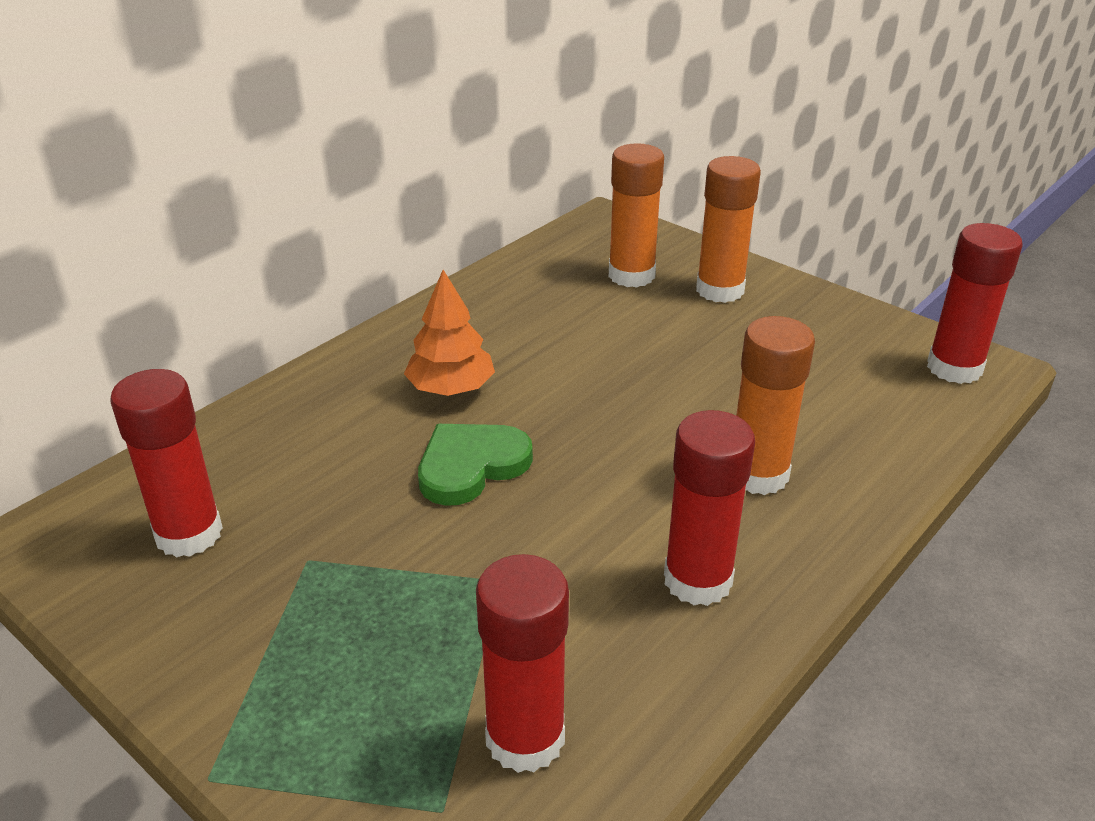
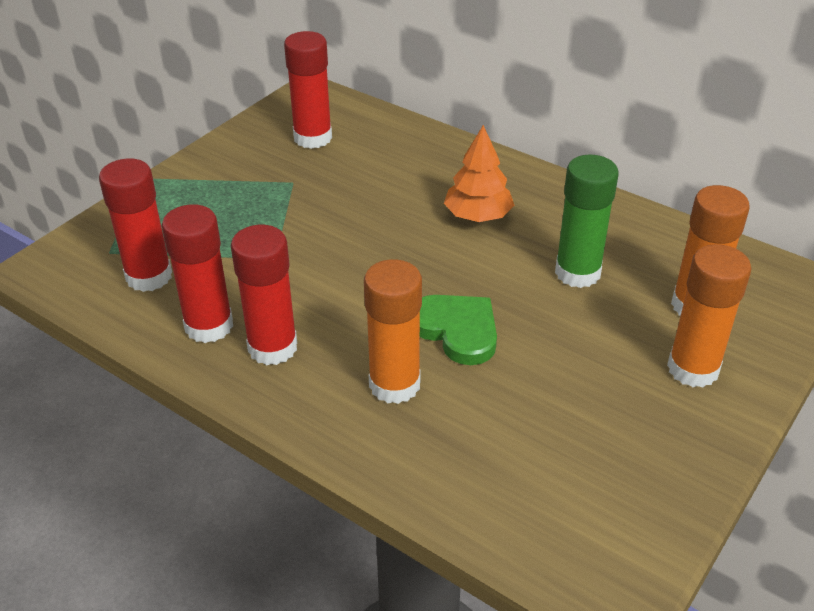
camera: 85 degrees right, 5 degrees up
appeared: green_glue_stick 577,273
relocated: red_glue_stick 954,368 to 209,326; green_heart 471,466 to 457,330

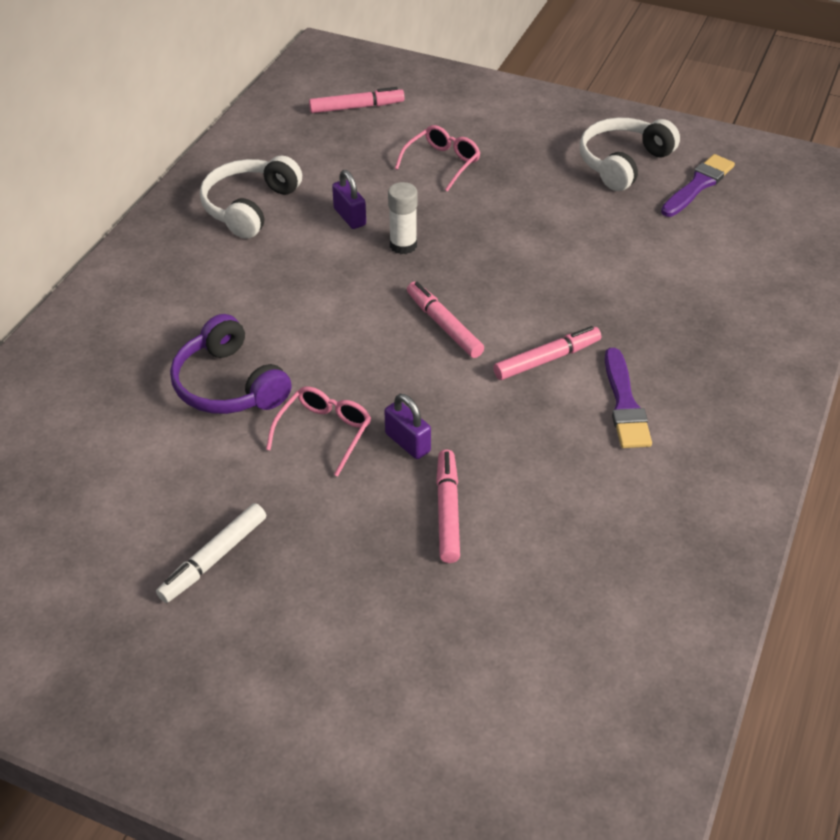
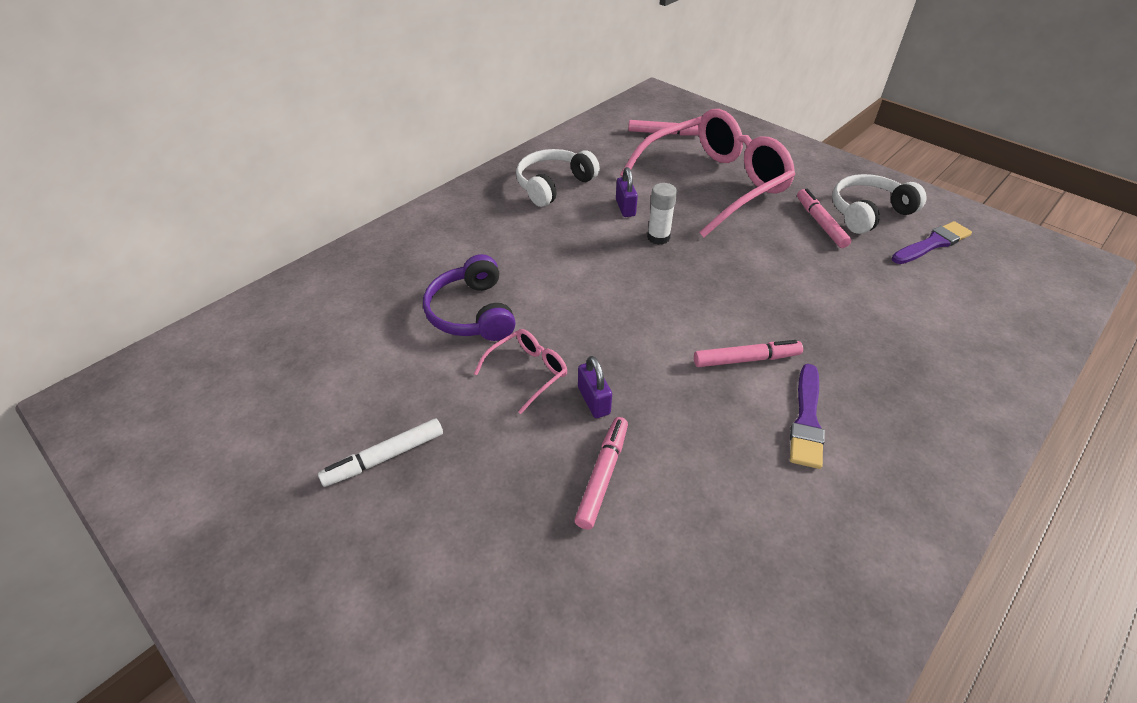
camera: 20 degrees right, 0 degrees up
relocated: pink_marker 444,325 to 820,223
size: pink_glasses 442,163 = 715,183 x2.40

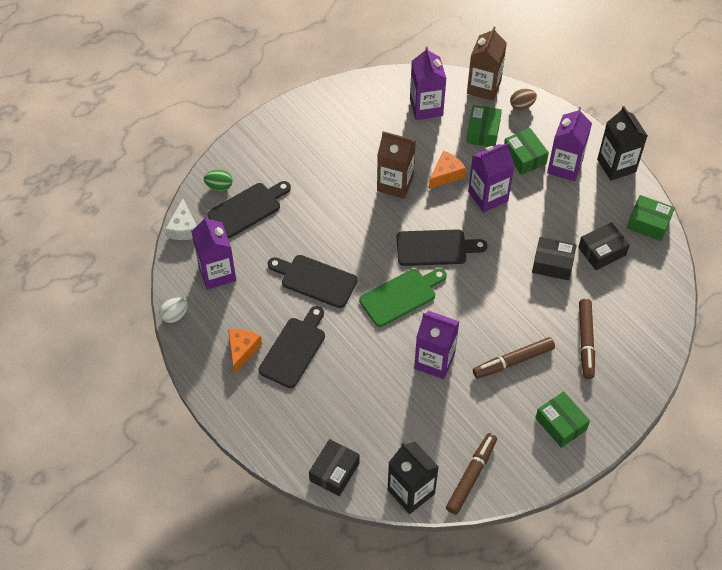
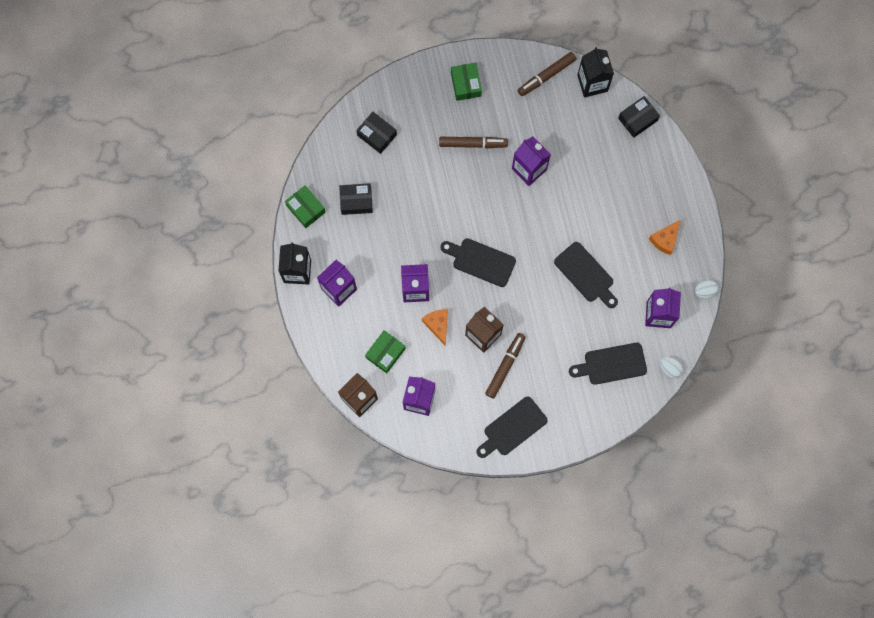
camera: 155 degrees left, 20 degrees up
missing: brown_egg 522,105; green_box 524,157; green_egg 219,186; green_cutting_board 401,296
relocated: black_box 552,264 to 377,135; brown_marker 585,341 to 505,366; black_cutting_board 294,349 to 512,428
exchanged: white_cheese 183,228 to white_egg 669,368
spun: orange_cheese 446,174 = 437,325 90 degrees clockwise

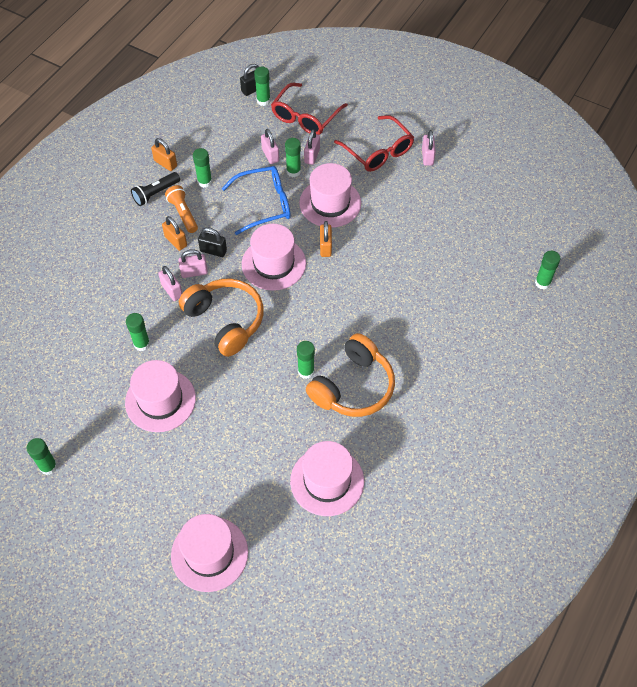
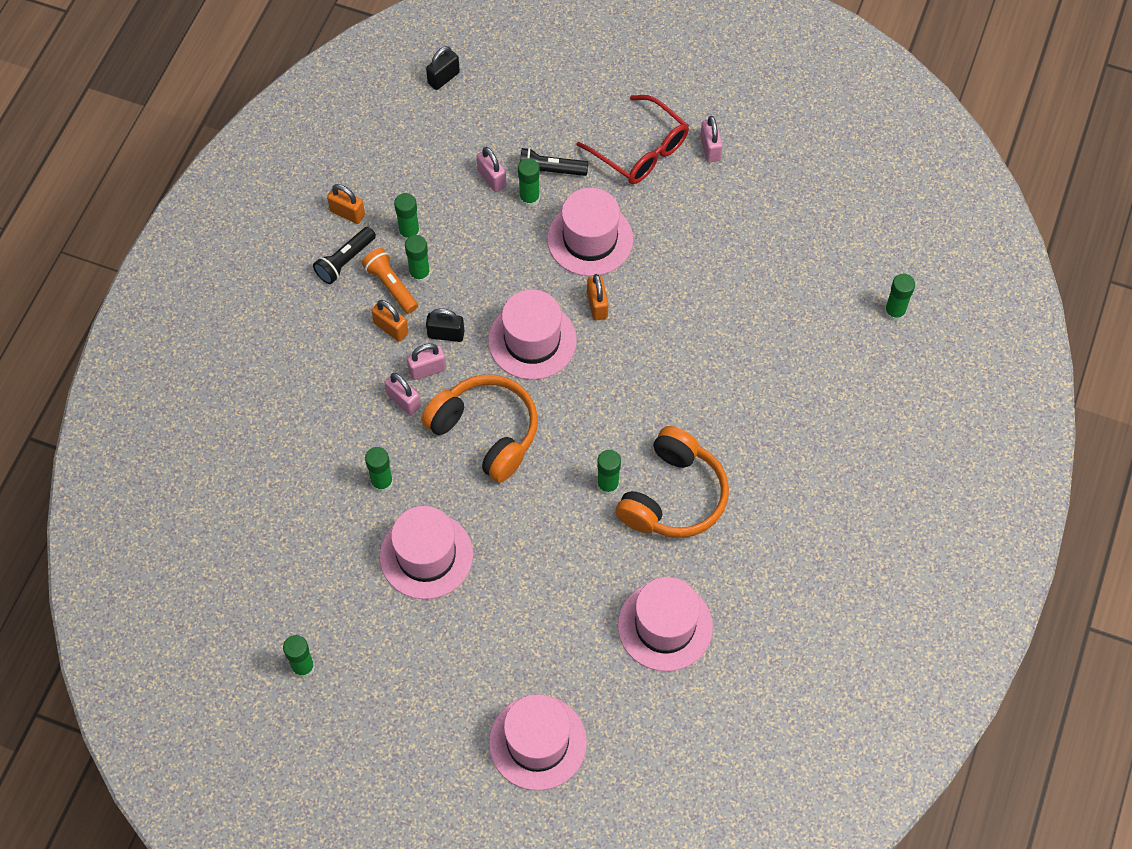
camera: 10 degrees left, 5 degrees up
missing: red_glasses 305,117; blue_glasses 264,204
relocated: green_glue_stick 263,101 to 419,274
exchanged: pink_padlock 312,156 to black_flashlight 550,171

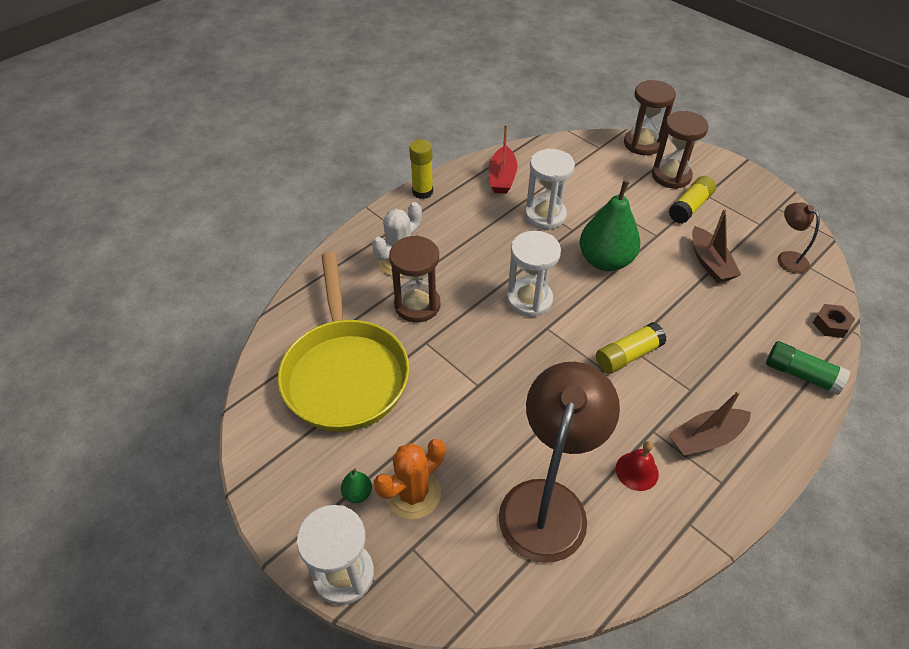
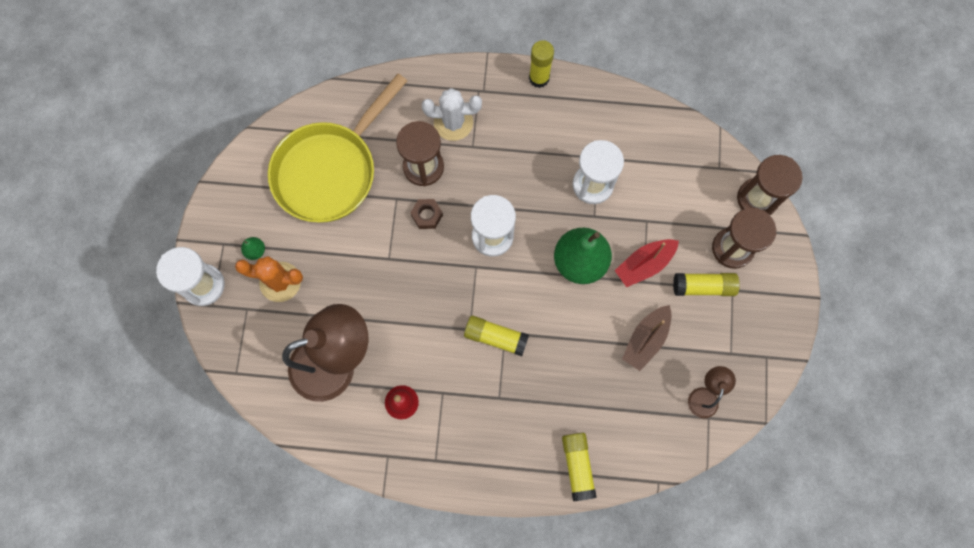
camera: 50 degrees right, 25 degrees up
missing: brown_boat 705,438
relocated: red_boat 502,177 to 644,265; brown_nut 831,324 to 427,215
colour: green_glue_stick 801,375 to yellow_glue_stick 577,466

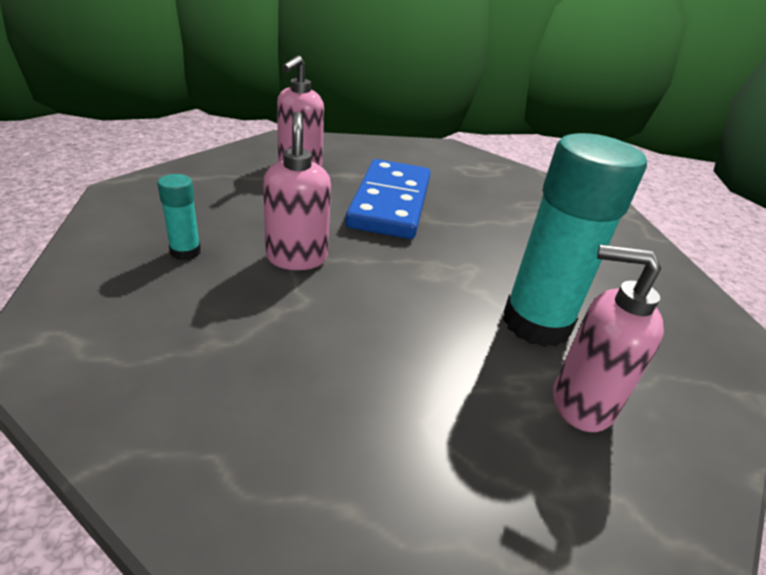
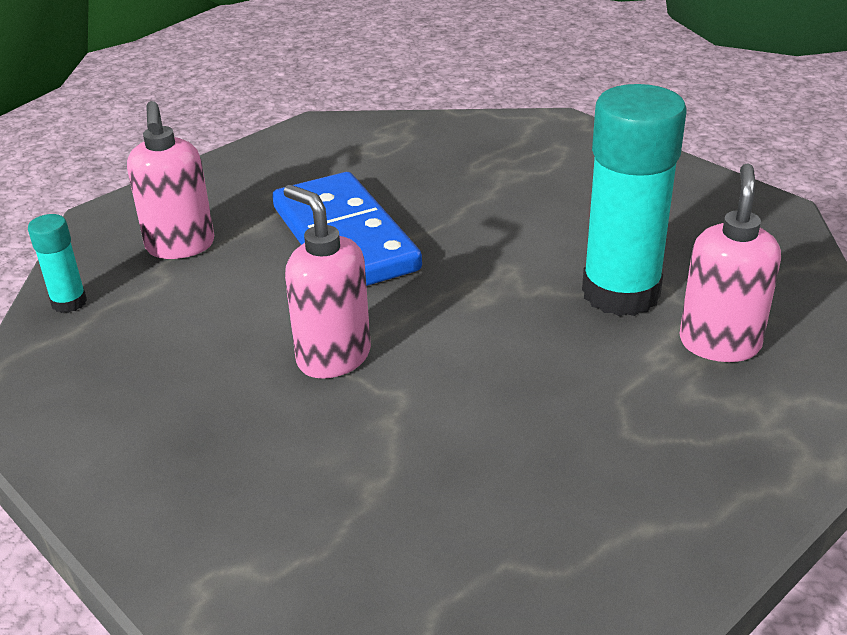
camera: 30 degrees left, 0 degrees up
relocated: turquoise_glue_stick 185,252 to 69,302
spun: pink_soap_dispenser 580,403 = 719,343 120 degrees clockwise

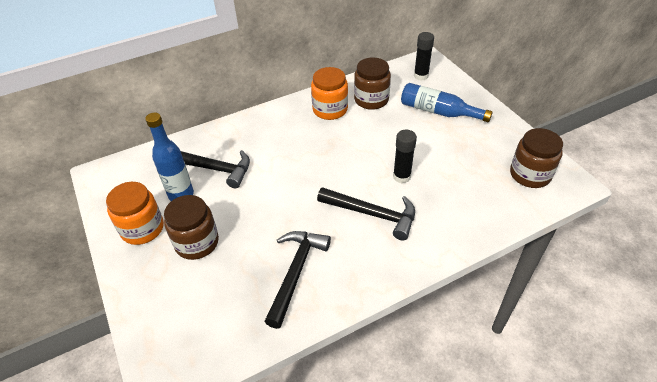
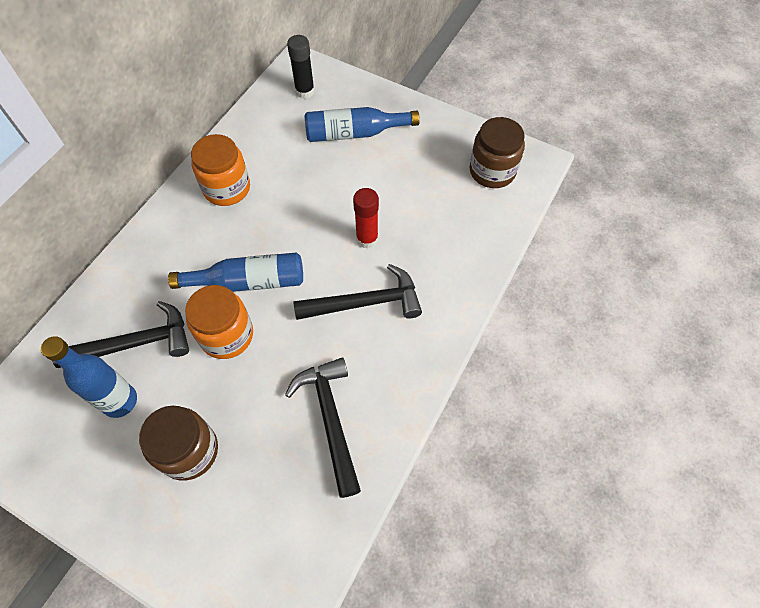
camera: 35 degrees left, 15 degrees up
missing: brown_jar 371,100
appeared: blue_bottle 248,281
relocated: orange_jar 142,228 to 227,335
colour: black_glue_stick 401,176 to red_glue_stick 367,239

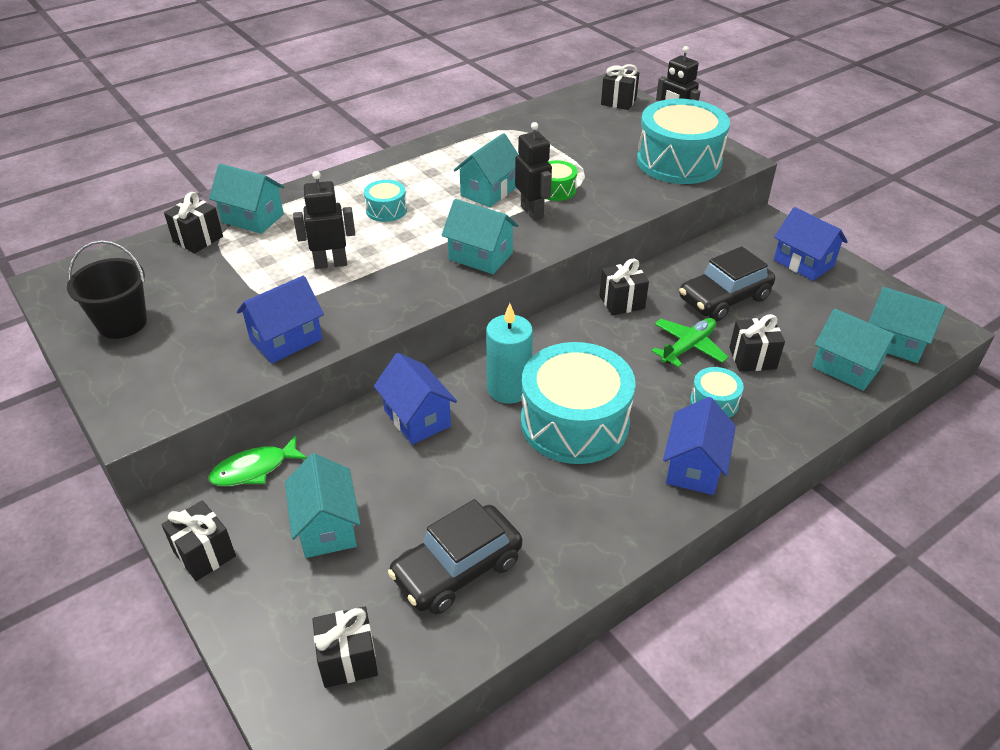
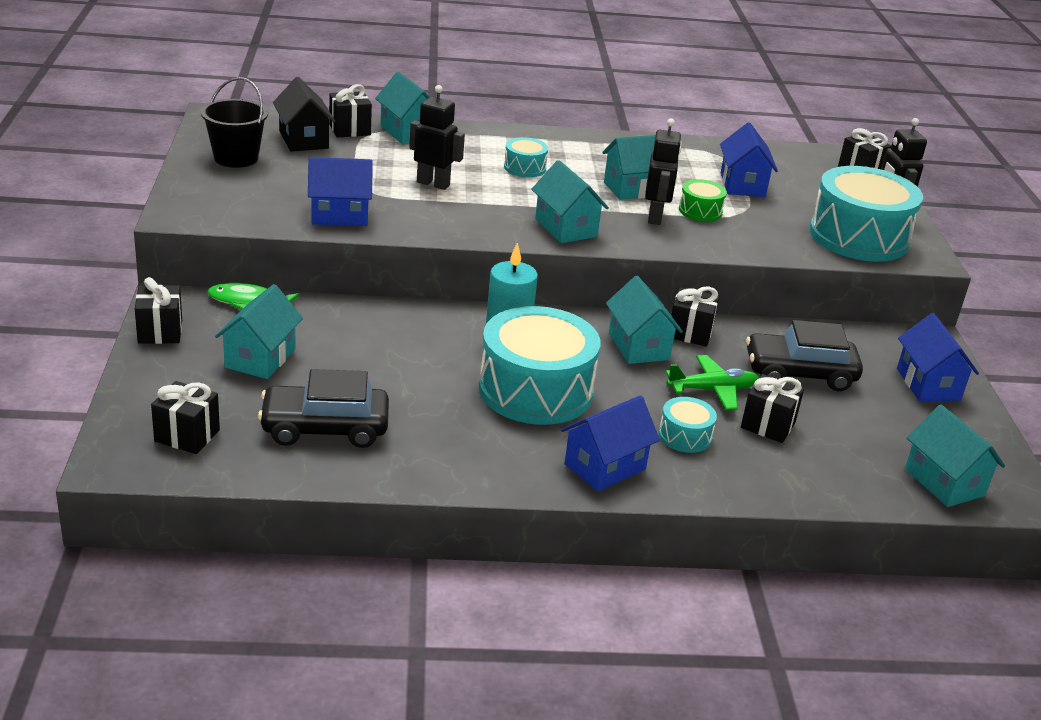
camera: 30 degrees right, 10 degrees down
appeared: black_house 303,140
relocated: turquoise_house 846,368 to 638,346; blue_house 417,418 to 742,185

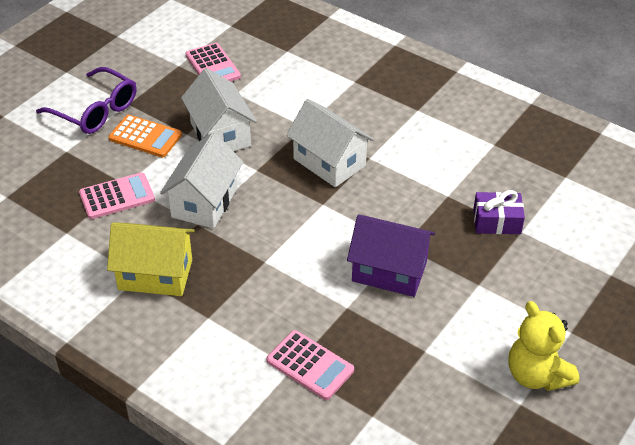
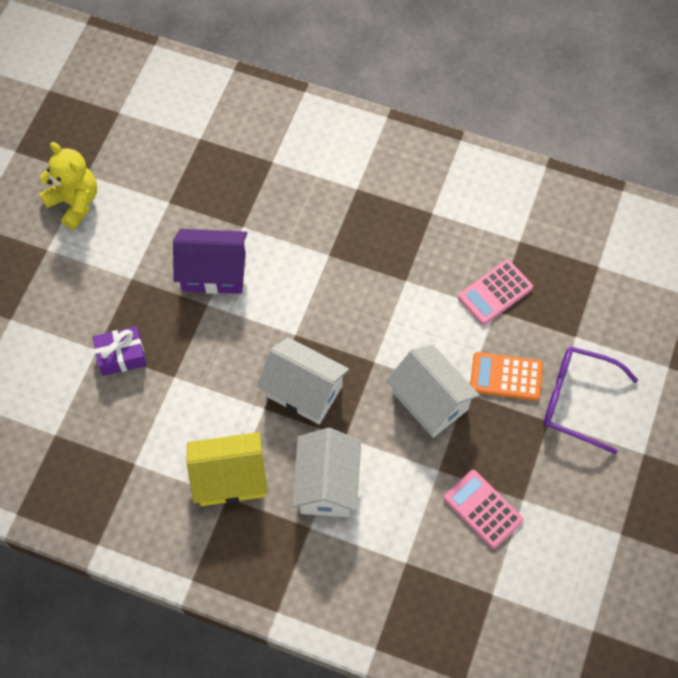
camera: 165 degrees right, 20 degrees up
missing: pink_calculator 310,365
relocated: white_house 204,202 to 327,484; yellow_house 155,275 to 230,478

